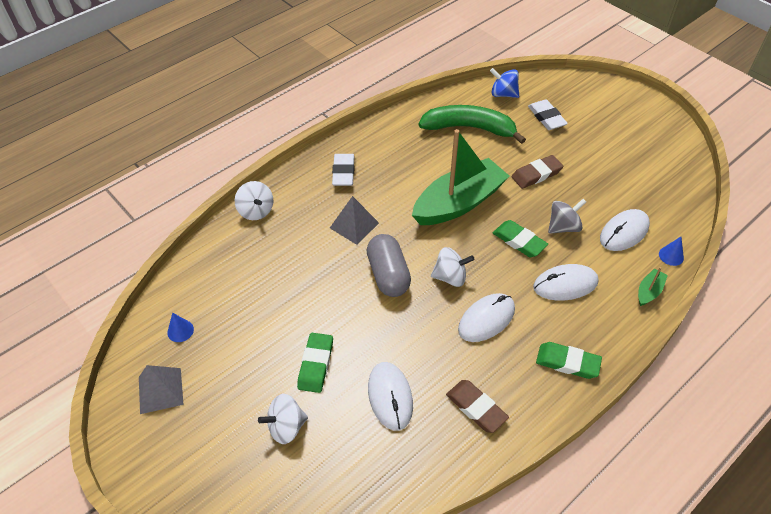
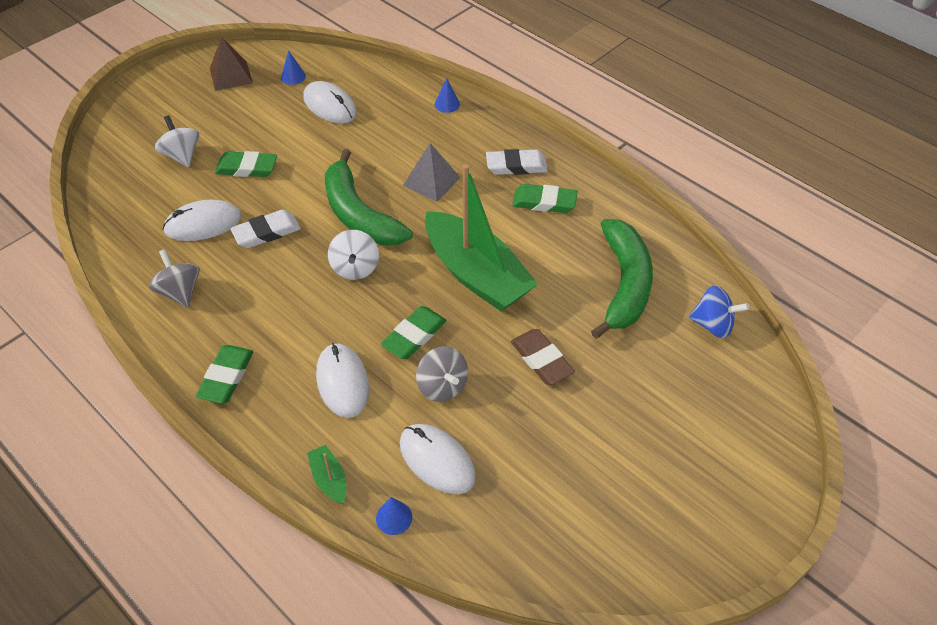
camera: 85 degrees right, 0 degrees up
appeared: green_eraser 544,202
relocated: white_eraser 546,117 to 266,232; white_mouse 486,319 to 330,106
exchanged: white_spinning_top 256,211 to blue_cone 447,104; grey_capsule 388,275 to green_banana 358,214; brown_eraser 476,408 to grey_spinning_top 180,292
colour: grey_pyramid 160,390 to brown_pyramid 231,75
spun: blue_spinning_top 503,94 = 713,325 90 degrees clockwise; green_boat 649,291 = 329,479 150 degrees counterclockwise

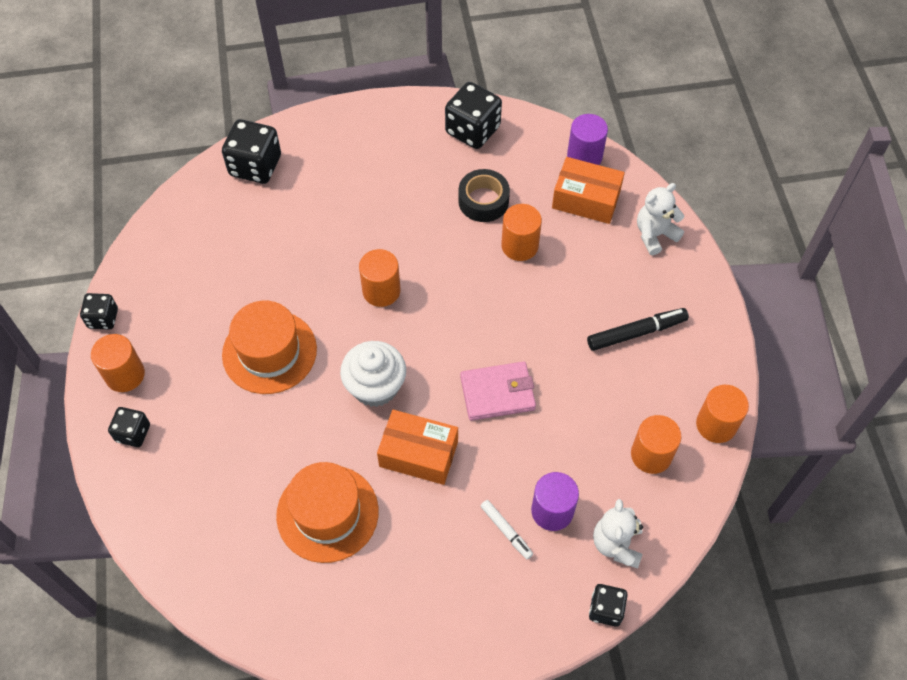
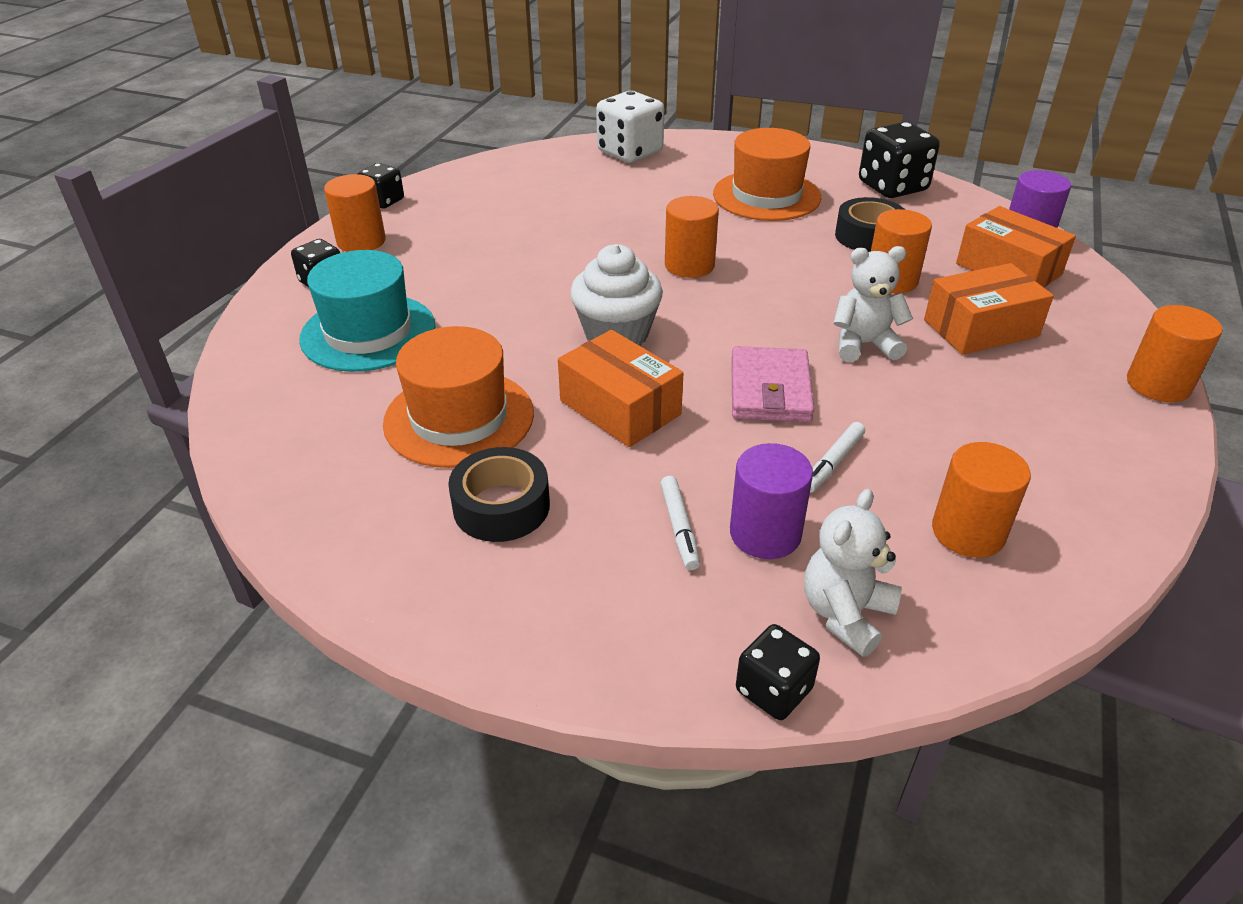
camera: 30 degrees right, 20 degrees down
missing: black_marker 636,333
appeared: turquoise_hat 368,332; orange_box 980,328; white_marker 833,463; black_tape 501,506
relocated: white_teddy_bear 655,235 to 864,344; orange_hat 269,352 to 766,196; orange_cylinder 716,424 to 1158,384
colour: black_dice 255,166 to white_dice 630,152
spun: pink_wallet 497,393 = 770,390 75 degrees clockwise

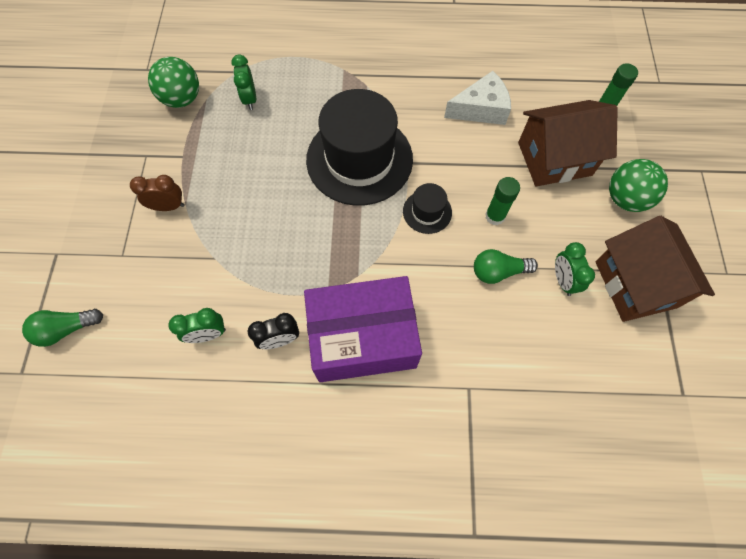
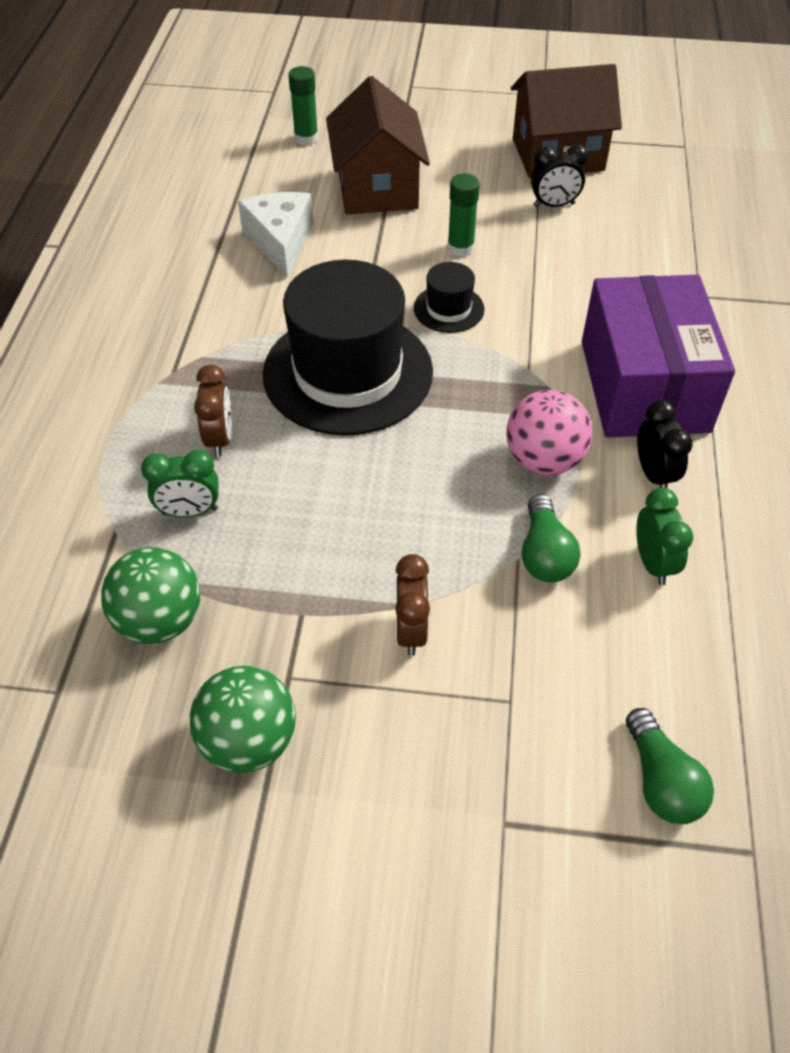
camera: 85 degrees left, 15 degrees down
appeared: brown_clock 220,438; pink_ball 543,460
relocated: green_ball 625,199 to 249,740; green_light_bulb 498,271 to 544,554
colour: green_clock 563,280 to black_clock 554,205

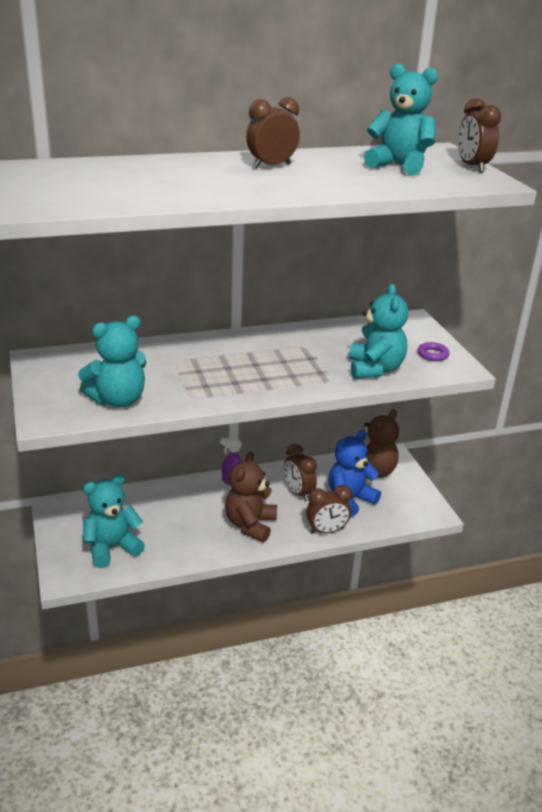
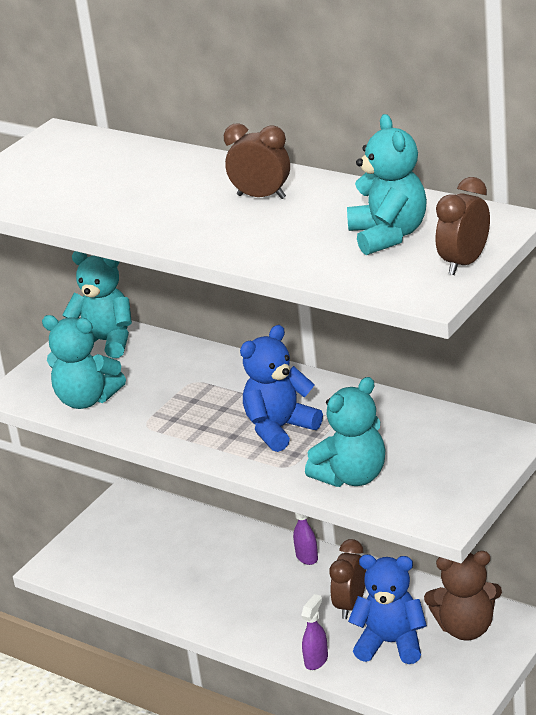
camera: 55 degrees right, 0 degrees up
missing: purple_ring 432,354; brown_teddy_bear 250,525
appeared: blue_teddy_bear 279,429
relocated: turquoise_teddy_bear 112,548 to 105,342
exchanged: brown_clock 326,531 to purple_spray_bottle 316,660

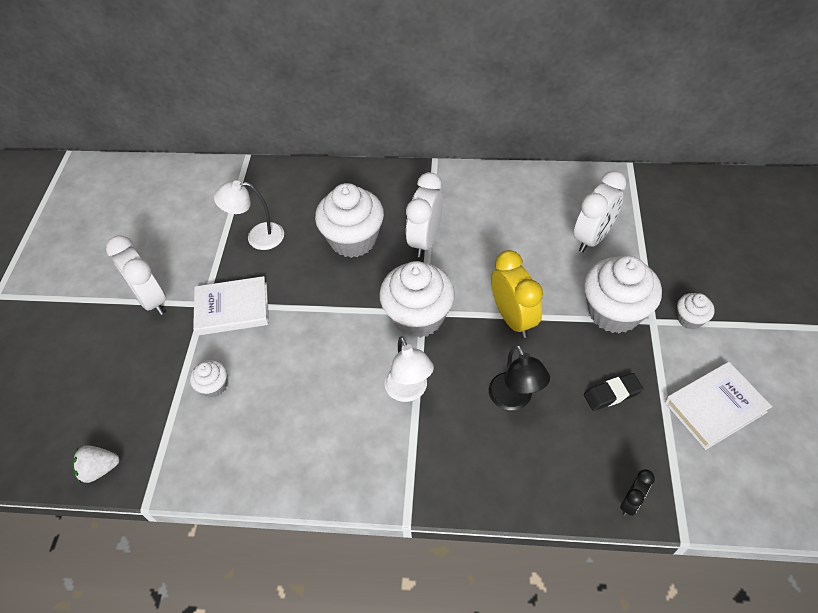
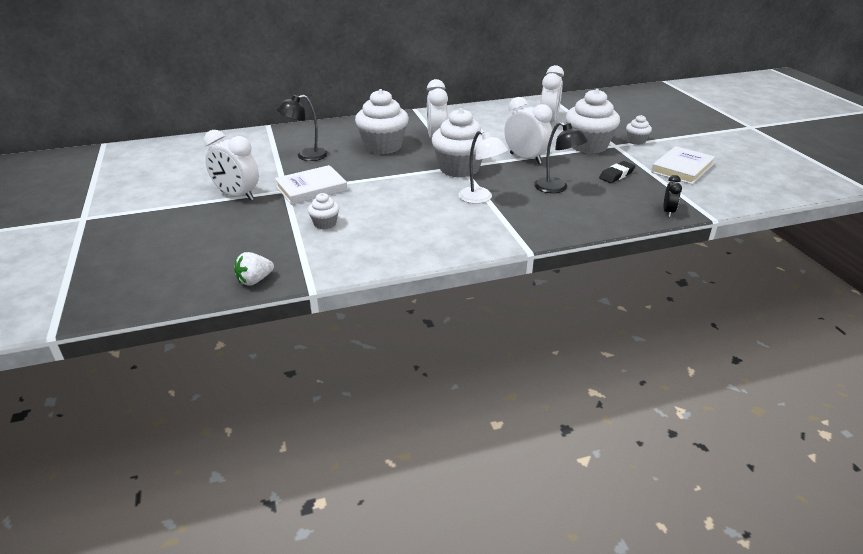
camera: 25 degrees left, 20 degrees down
colour: white_lamp 257,237 to black_lamp 306,156; yellow_clock 513,318 to white_clock 525,158

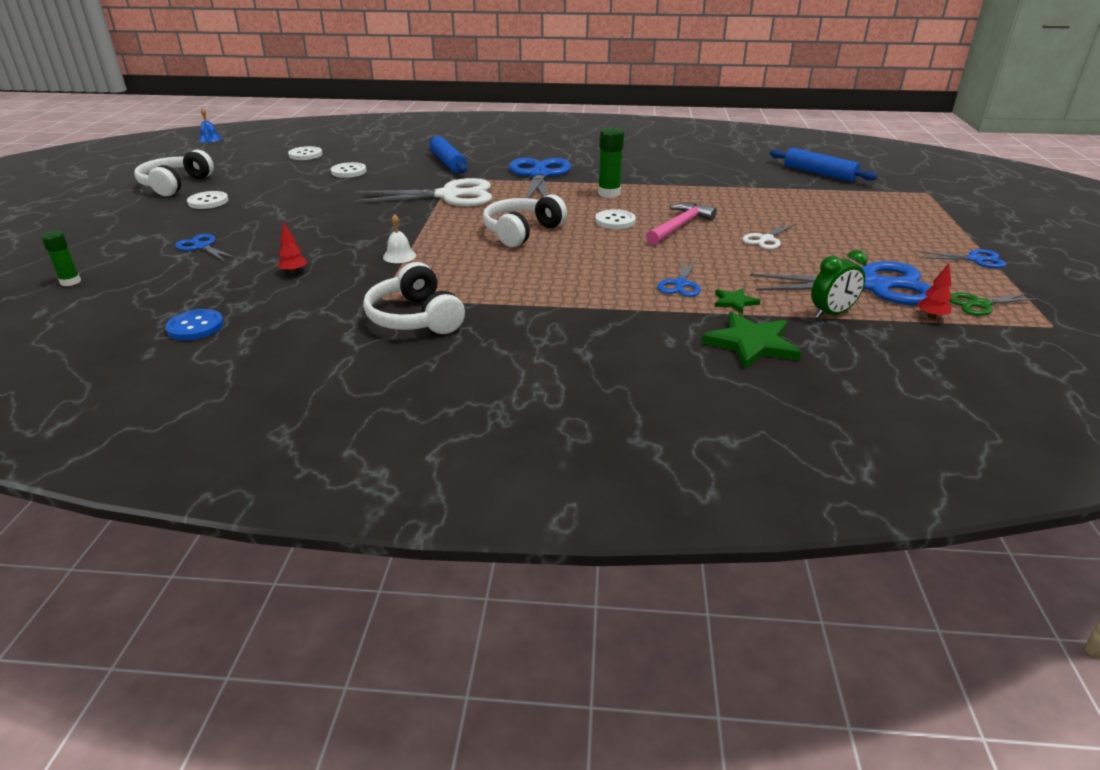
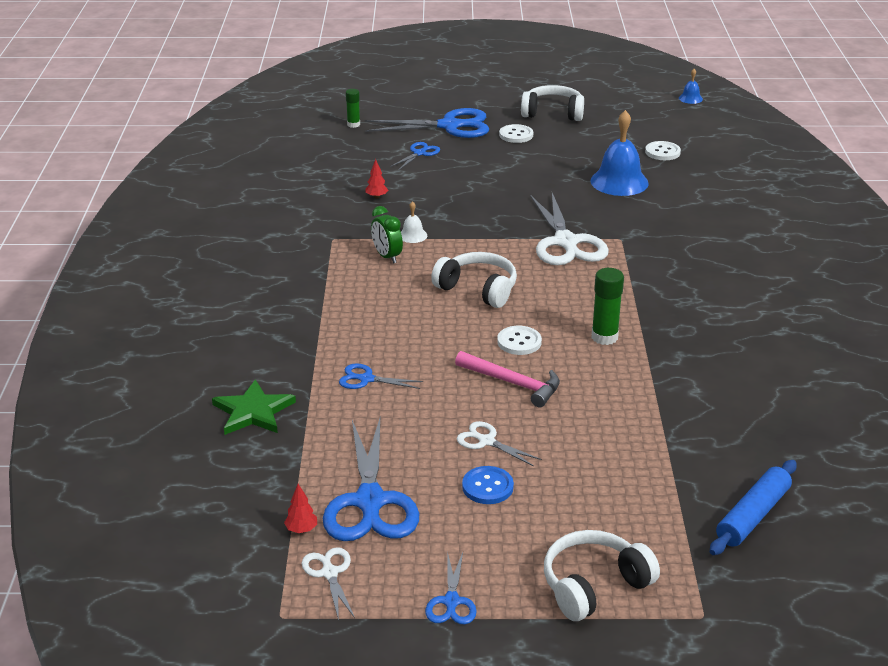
camera: 85 degrees right, 0 degrees up
missing: blue_rolling_pin 448,162; green_star 734,302
relocated: blue_scissors 539,175 to 450,126; green_clock 831,313 to 387,256; white_headphones 415,318 to 594,586; blue_button 195,327 to 487,487
exchanged: white_button 348,171 to blue_bell 619,182
colour: green_scissors 979,304 to white_scissors 329,573

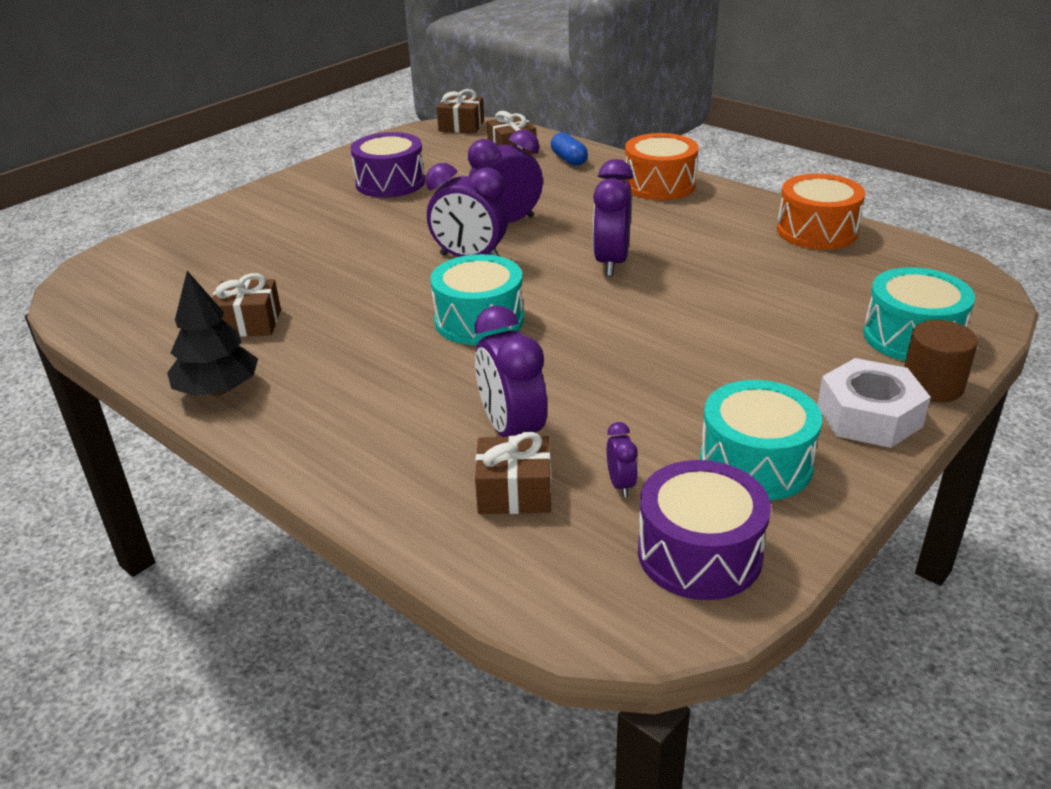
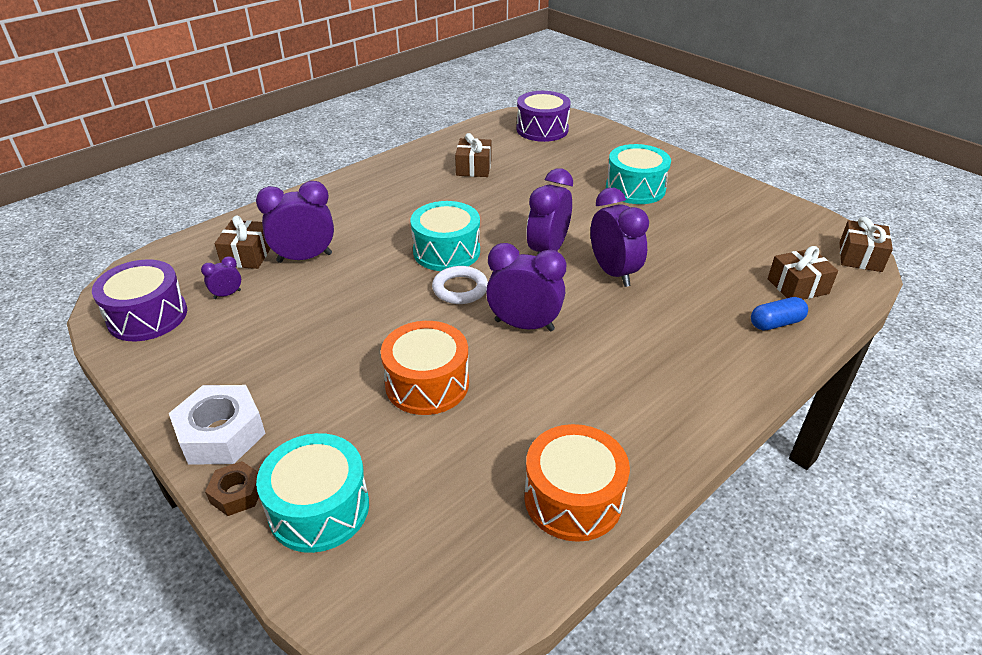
camera: 95 degrees right, 5 degrees up
missing: black_tree 218,390
appeared: white_ring 460,289
relocated: purple_drum 390,183 to 542,129; orange_drum 659,185 to 427,384; turquoise_drum 755,463 to 635,188
exchanged: brown_cylinder 932,385 to brown_nut 237,493
spun: purple_clock 621,484 = 227,294 150 degrees clockwise

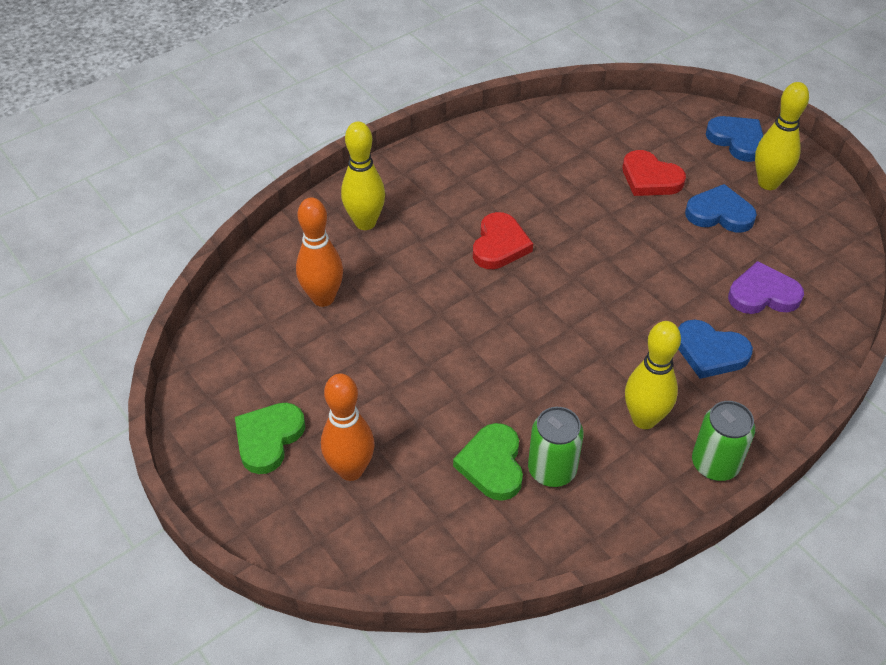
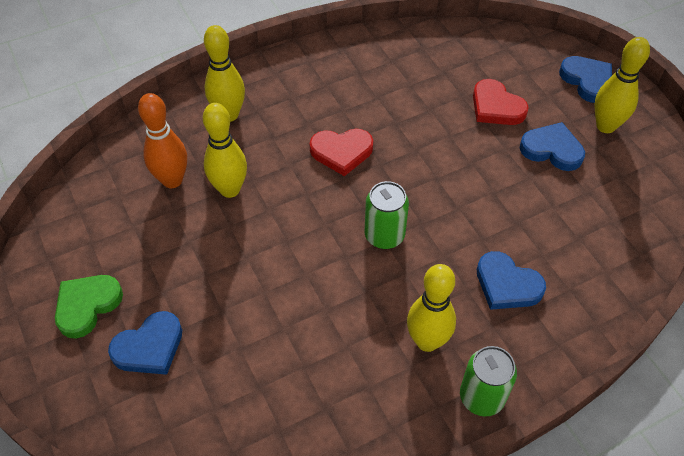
camera: 10 degrees right, 5 degrees up
missing: purple_heart 763,294; green_heart 492,464
appeared: yellow_bowling_pin 230,189
relocated: green_can 552,470 to 384,235
exchanged: orange_bowling_pin 350,470 to blue_heart 149,347
spun: red_heart 499,245 = 341,152 60 degrees clockwise

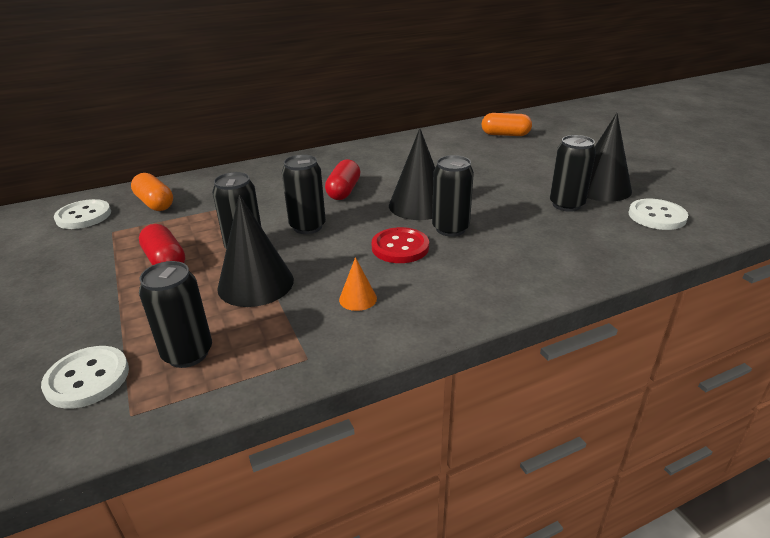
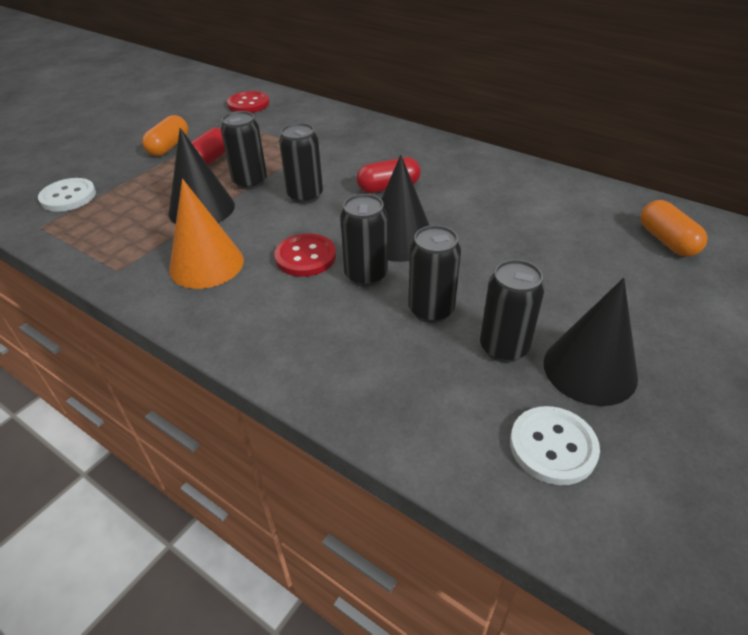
camera: 60 degrees right, 10 degrees up
relocated: orange_capsule 155,203 to 169,147; black_can 188,353 to 431,310
colour: white_button 84,216 to red_button 248,104
size: orange_cone 358,299 = 206,264 x2.08

